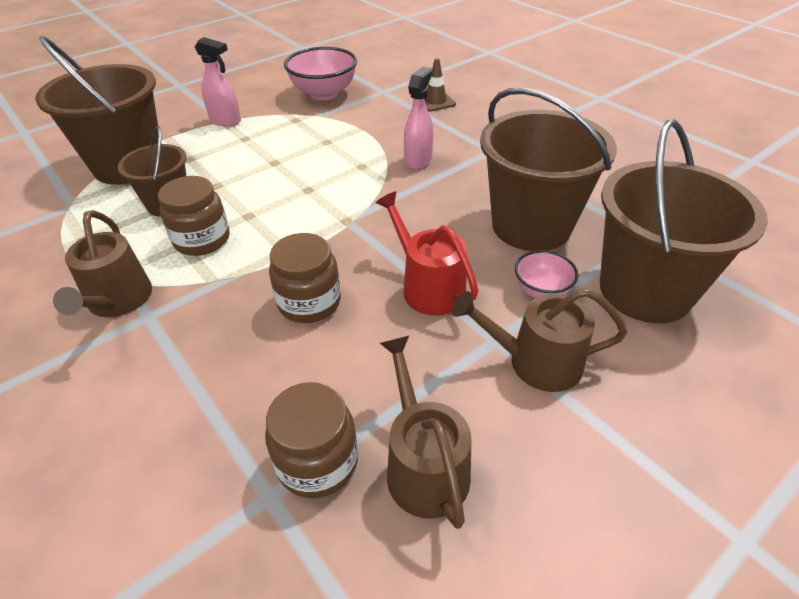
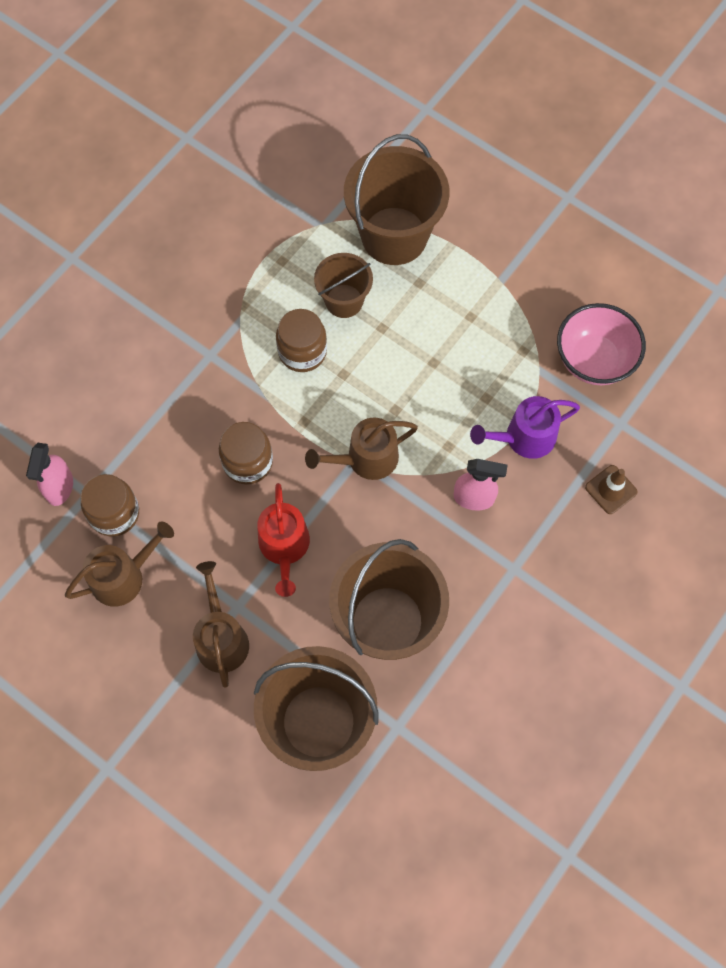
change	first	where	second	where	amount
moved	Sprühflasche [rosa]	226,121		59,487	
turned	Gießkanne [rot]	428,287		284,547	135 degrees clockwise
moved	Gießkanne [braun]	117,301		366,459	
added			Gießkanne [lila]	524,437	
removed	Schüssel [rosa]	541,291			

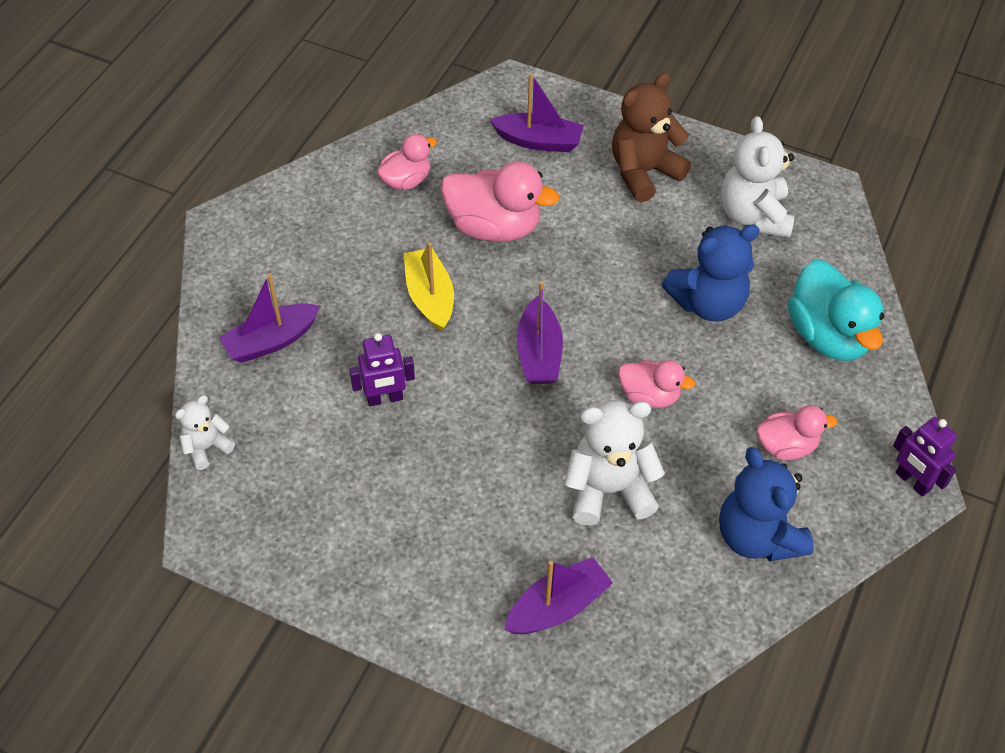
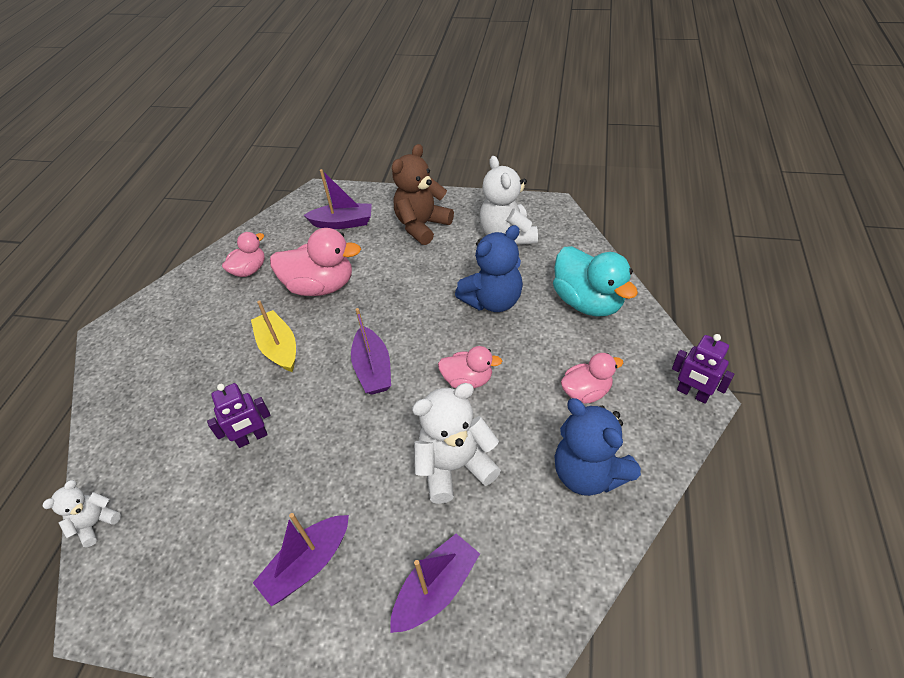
change	first	where	second	where	amount
moved	Boot [lila]	271,341		308,564	

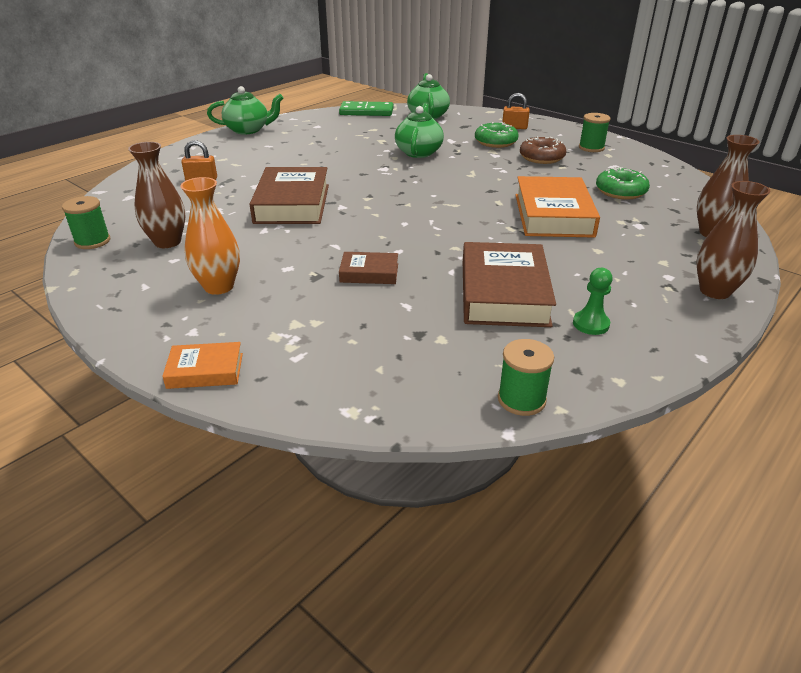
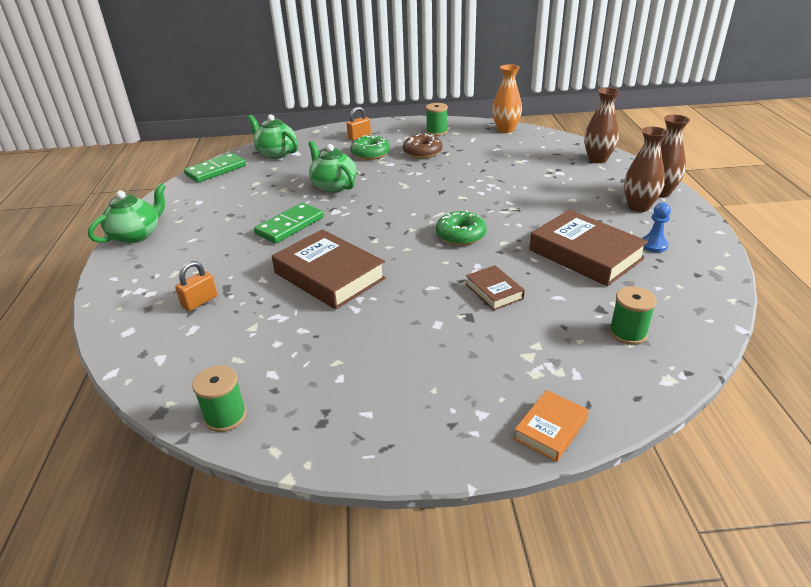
change	first	where	second	where	amount
added			Dominostein [grün]	290,226	
moved	Donut [grün]	620,191		460,235	
turned	Buch [braun]	369,273		494,291	75 degrees counterclockwise
moved	Vase [orange]	219,286		505,130	
moved	Garnrolle [grün]	521,399		628,333	
moved	Vase [braun]	167,242		638,207	
recoloured	Bauer [grün]	590,324	Bauer [blau]	653,245	
removed	Buch [orange]	553,215			

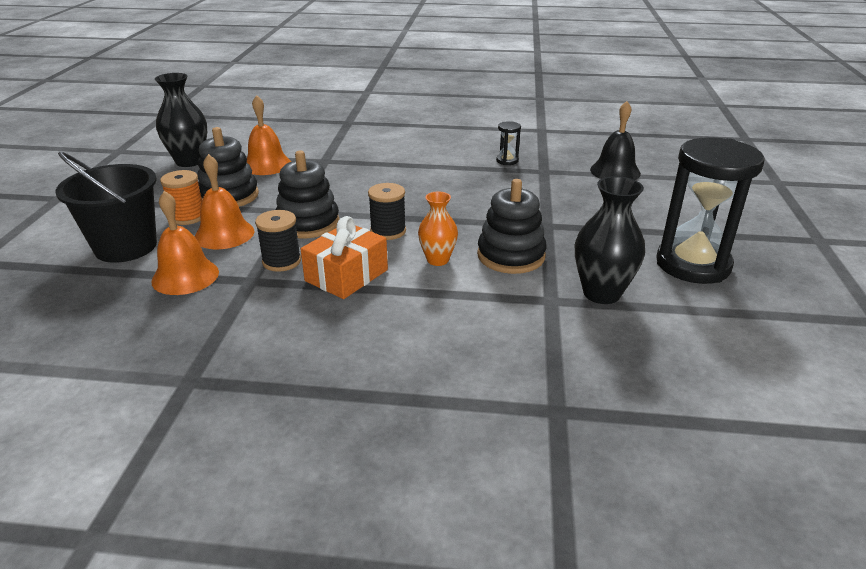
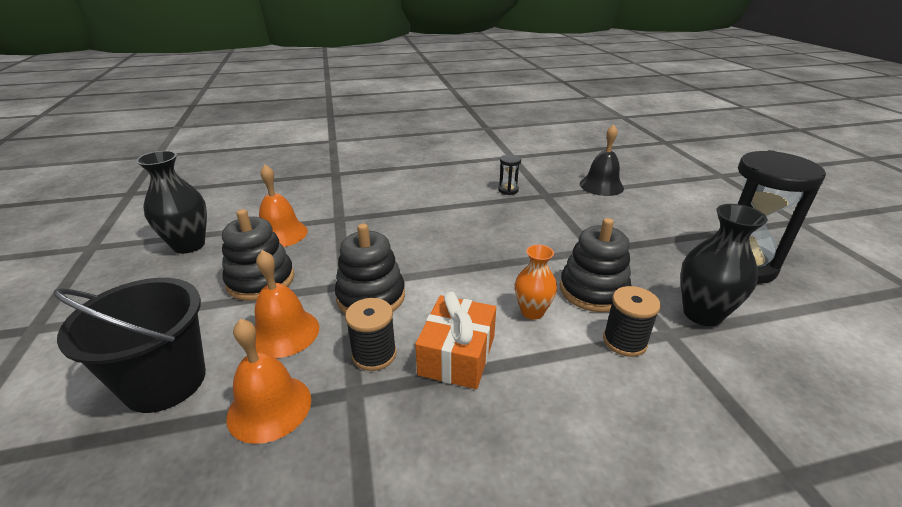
change	first	where	second	where	amount
moved	Garnrolle [schwarz]	388,231		624,341	
removed	Garnrolle [orange]	188,217			

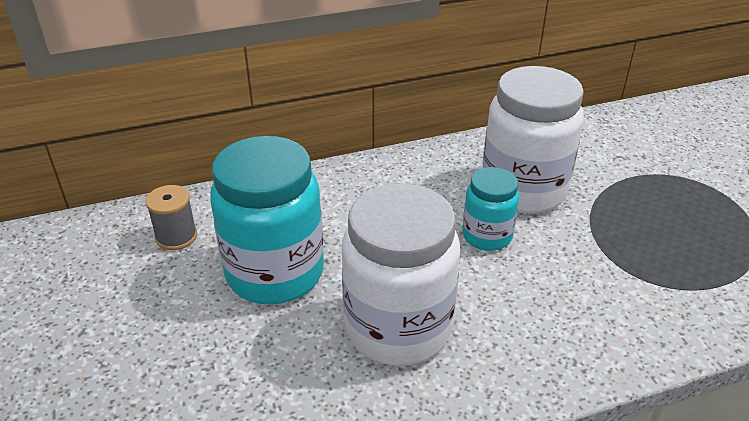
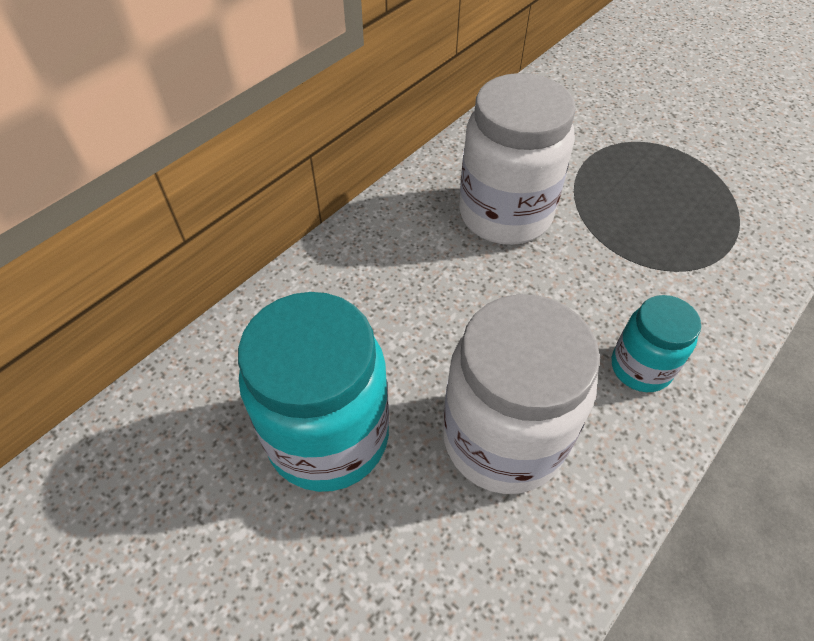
change	first	where	second	where	amount
moved	Einmachglas [türkis]	487,236		640,368	
removed	Garnrolle [grau]	176,237			

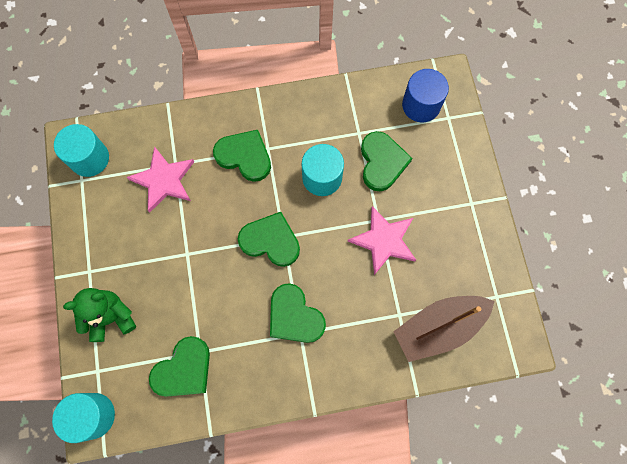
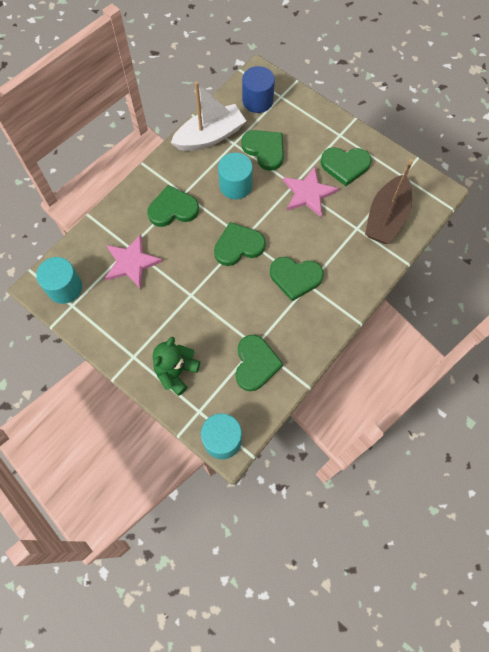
change	first	where	second	where	amount
added			Boot [weiß]	210,136	
added			Herz [grün]	345,166	

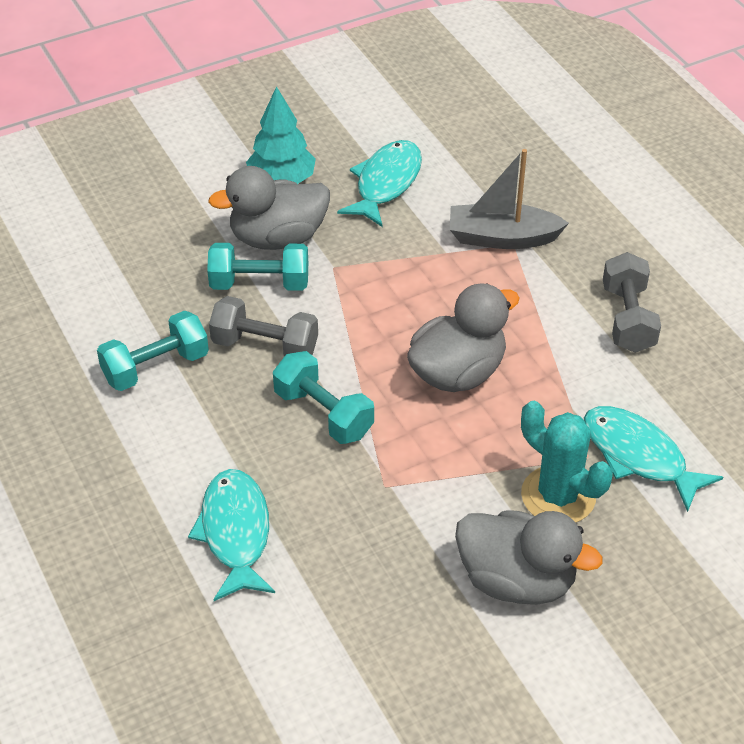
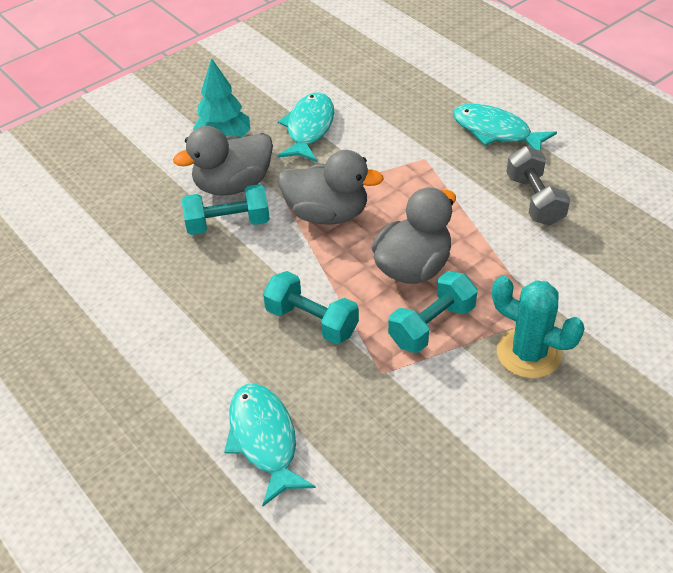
change	first	where	second	where	amount
moved	Ente [grau]	516,580		327,214	
moved	Hantel [türkis]	156,367		432,325	
moved	Fisch [türkis]	638,456		495,131	
removed	Hantel [grau]	265,346			
removed	Boot [grau]	502,238			

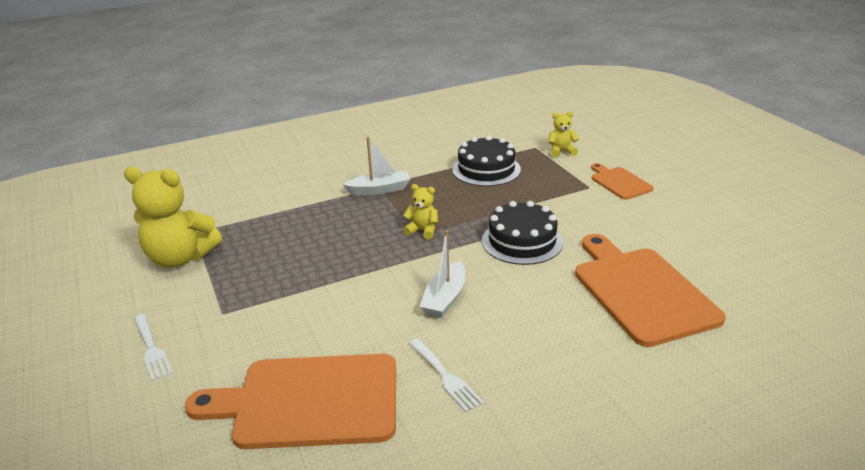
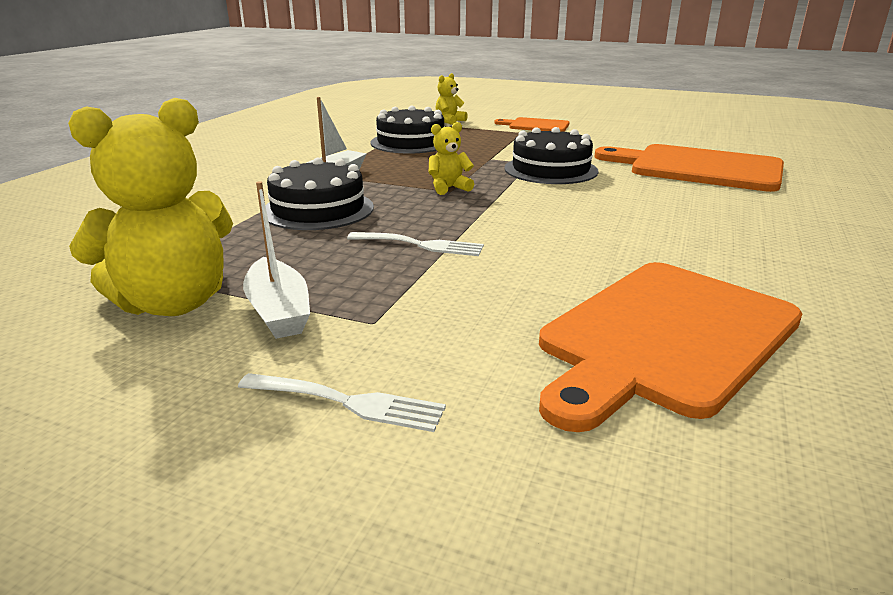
change	first	where	second	where	amount
moved	Boot [weiß]	445,298		279,311	
added			Kuchen [schwarz]	318,209	
moved	Gabel [weiß]	446,377		421,245	

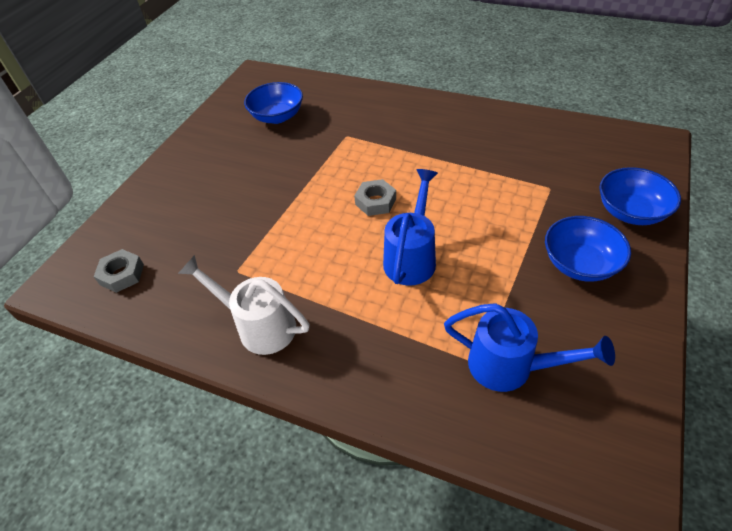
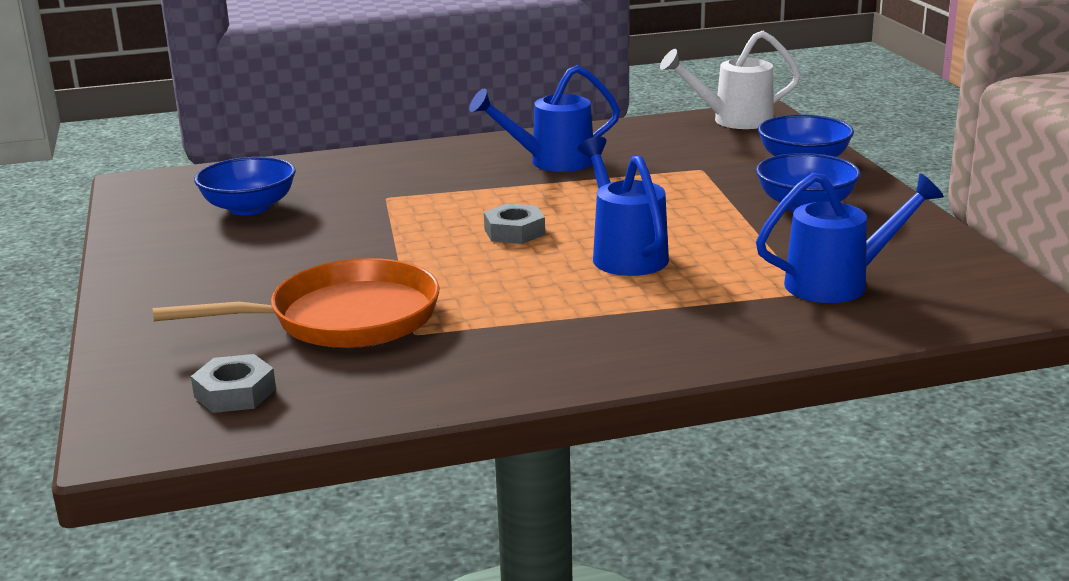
change	first	where	second	where	amount
added			Pfanne [orange]	343,319	
added			Gießkanne [blau]	552,162	
moved	Gießkanne [weiß]	259,326		733,120	

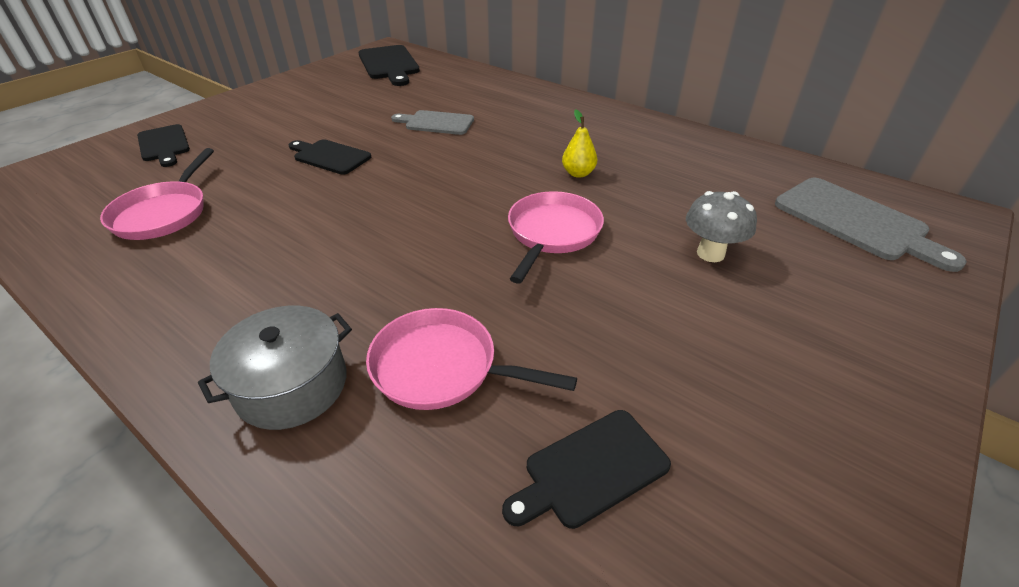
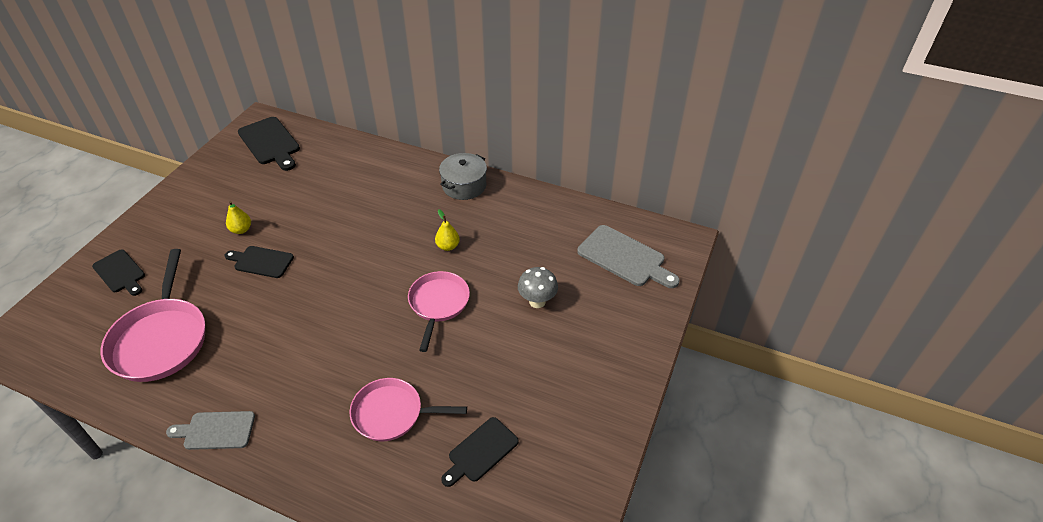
change	first	where	second	where	amount
resized	Pfanne [rosa]	164,213		161,339	x1.50
moved	Schneidebrett [grau]	436,123		216,430	
added			Birne [gelb]	241,230	
moved	Kochtopf [grau]	292,385		464,185	

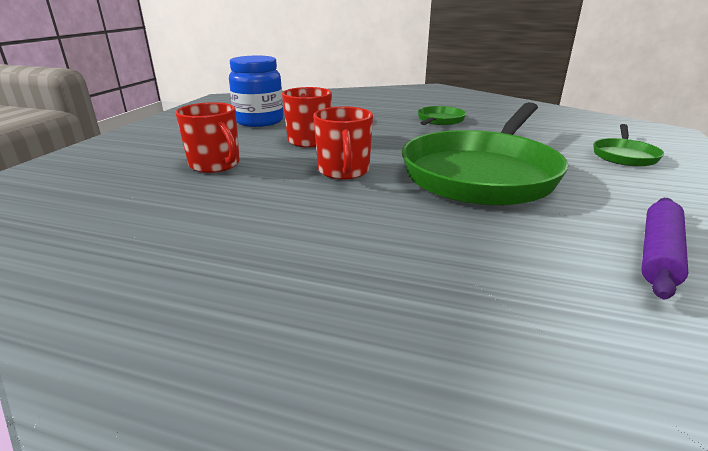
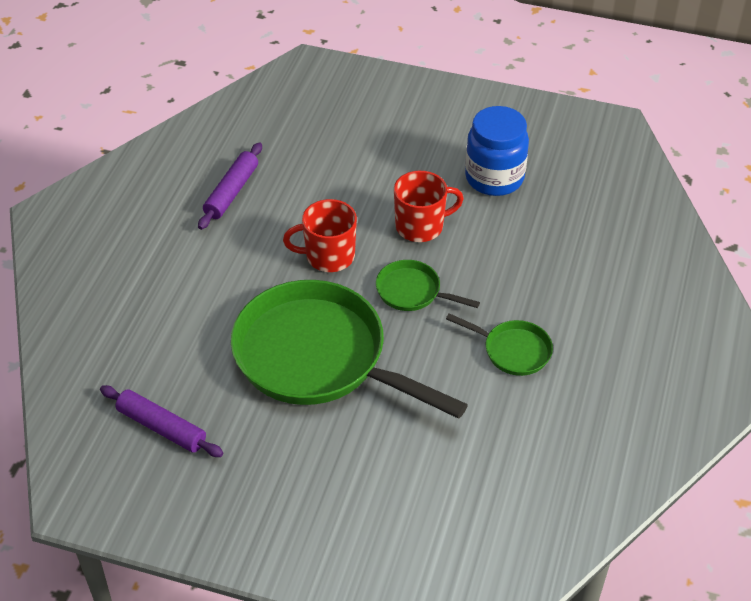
change	first	where	second	where	amount
added			Nudelholz [lila]	231,192	
moved	Pfanne [grün]	624,156		412,291	
removed	Tasse [rot]	215,165			

